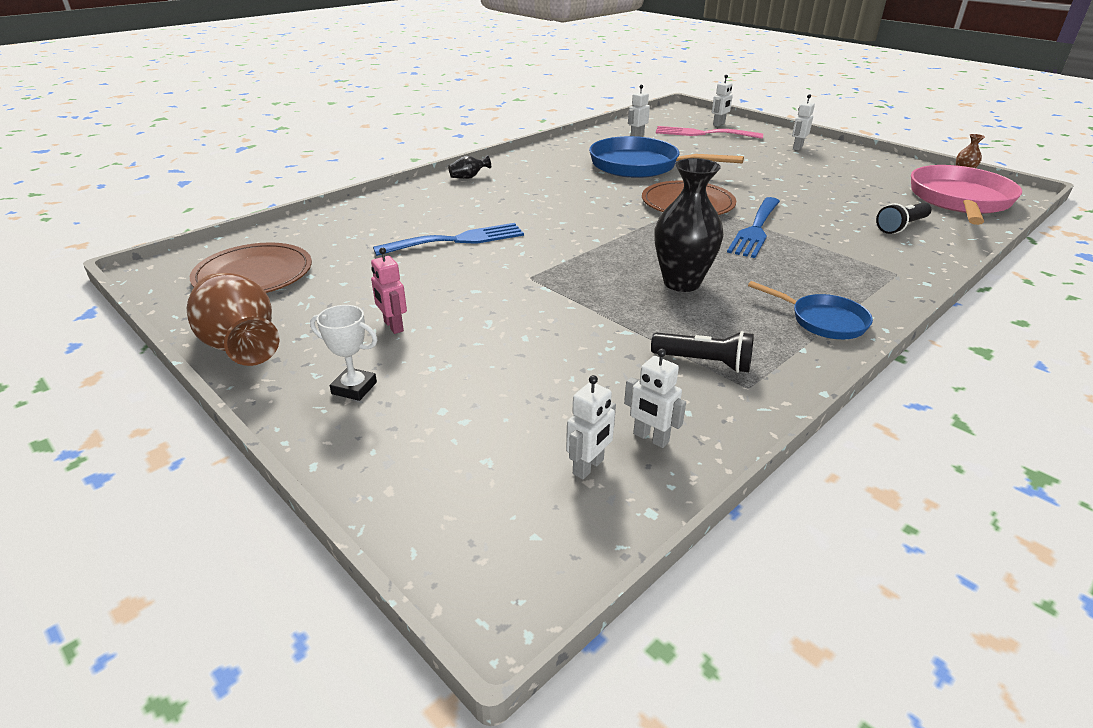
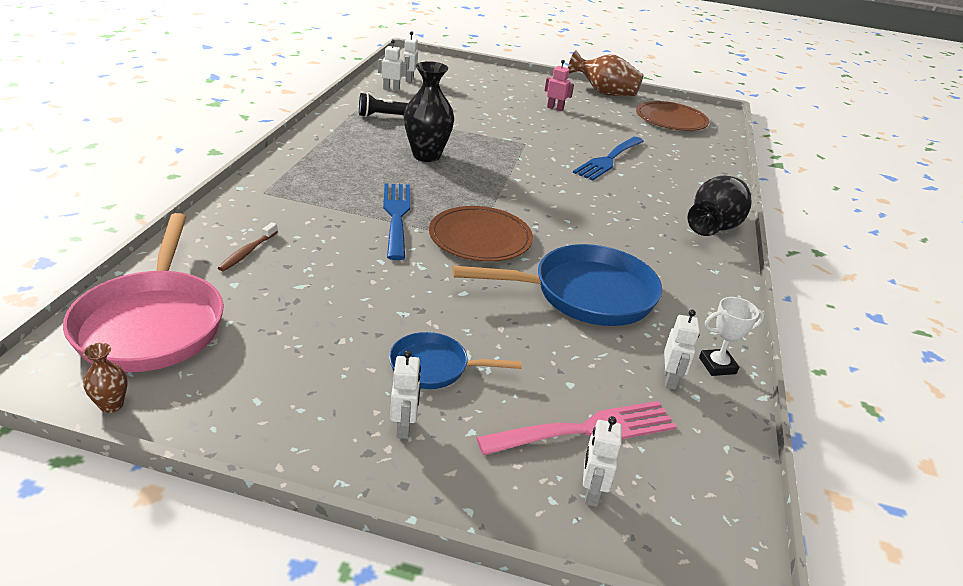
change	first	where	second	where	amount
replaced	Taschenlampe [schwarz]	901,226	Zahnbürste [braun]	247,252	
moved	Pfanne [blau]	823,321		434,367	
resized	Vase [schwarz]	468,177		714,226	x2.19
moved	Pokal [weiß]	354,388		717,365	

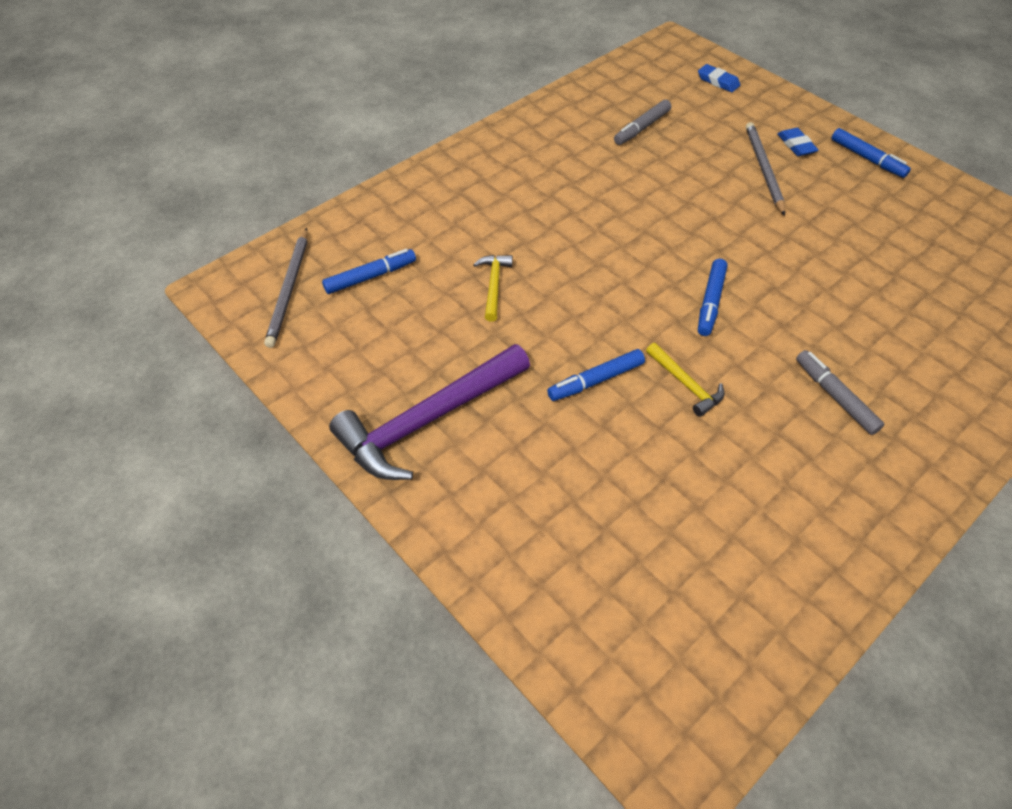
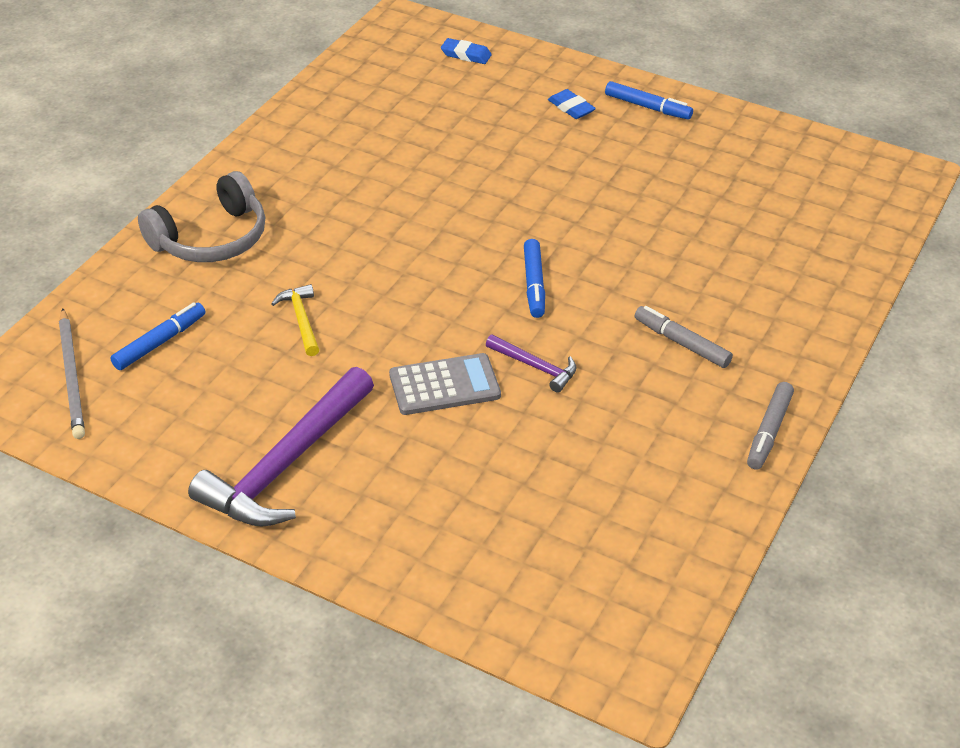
change	first	where	second	where	amount
added			Kopfhörer [grau]	211,238	
replaced	Filzstift [blau]	596,380	Taschenrechner [grau]	444,385	
recoloured	Hammer [gelb]	686,384	Hammer [lila]	535,367	
moved	Filzstift [grau]	642,128		769,432	
removed	Bleistift [grau]	763,169			

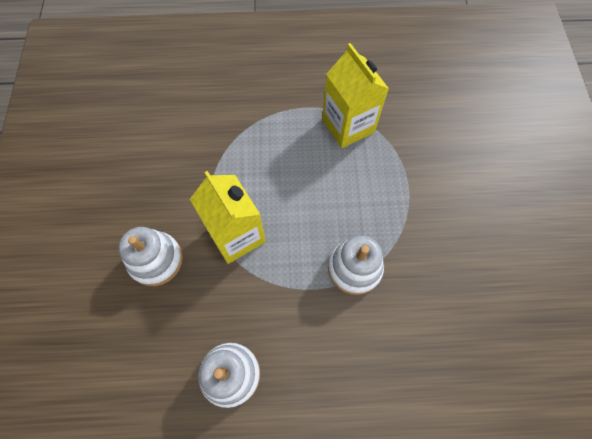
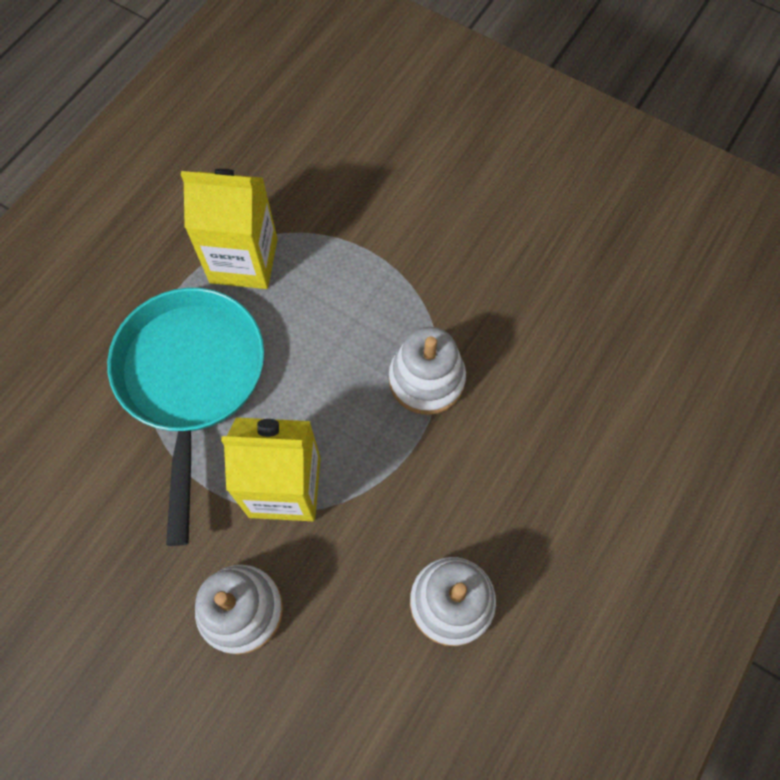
change	first	where	second	where	amount
added			Pfanne [türkis]	191,379	

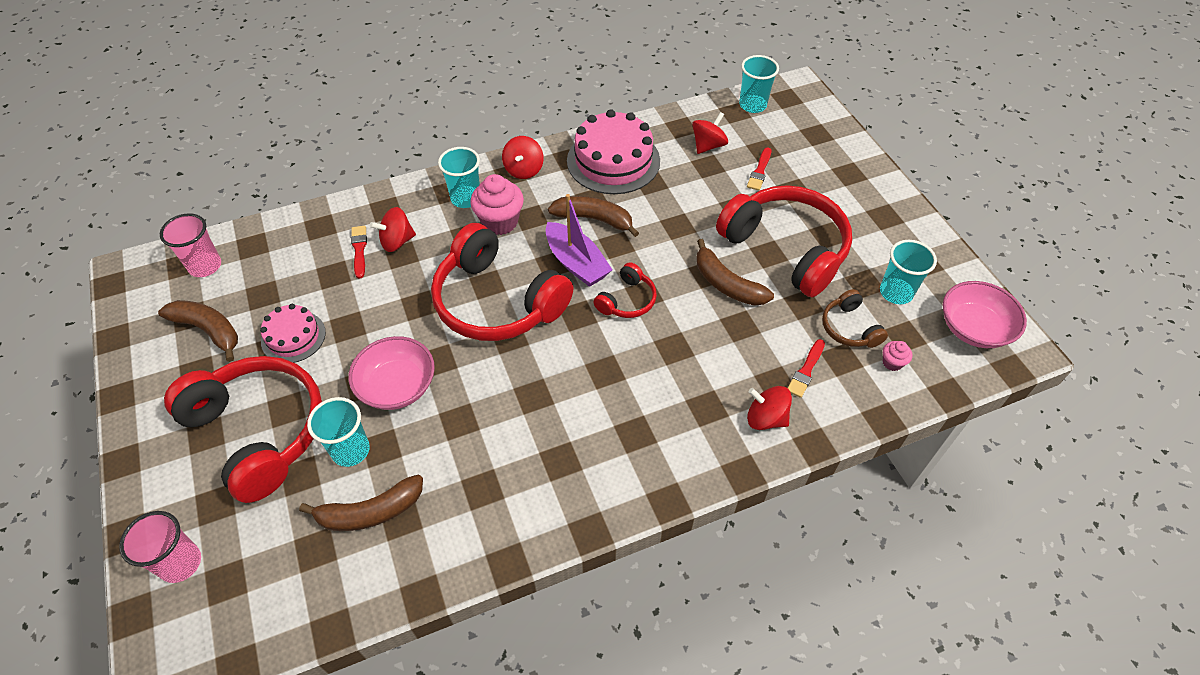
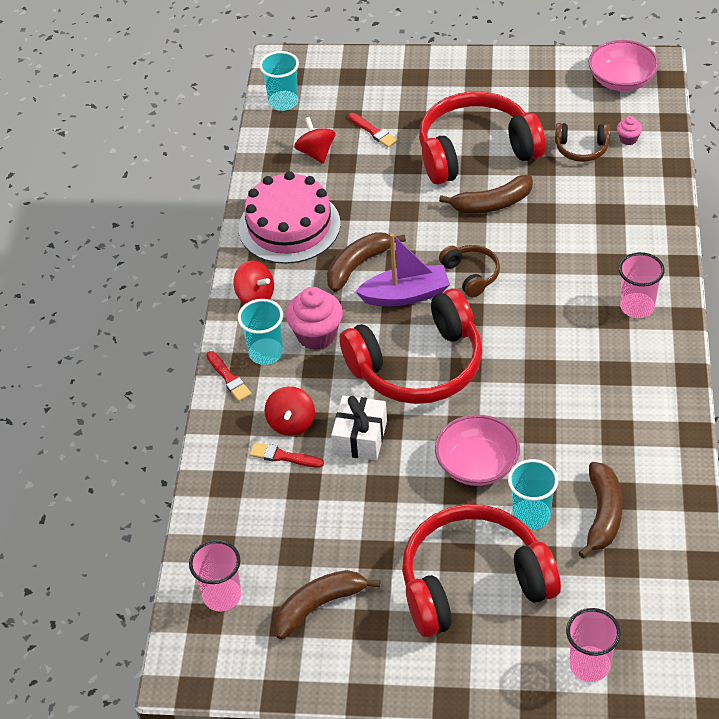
change	first	where	second	where	amount
moved	Pinsel [rot]	806,370		229,378	
added			Geschenk [weiß]	360,437	
recoloured	Kopfhörer [rot]	627,300	Kopfhörer [braun]	471,275	
added			Becher [rosa]	637,307	
removed	Kuchen [rosa]	293,337			
removed	Kreisel [rot]	765,418			
removed	Becher [türkis]	896,292			

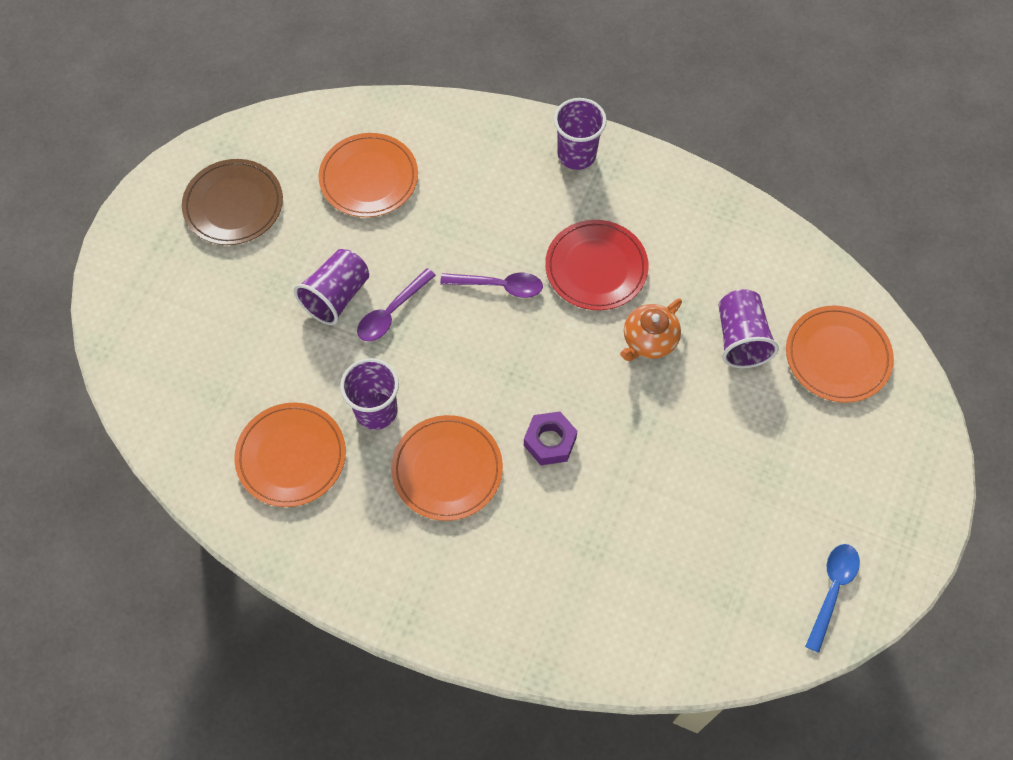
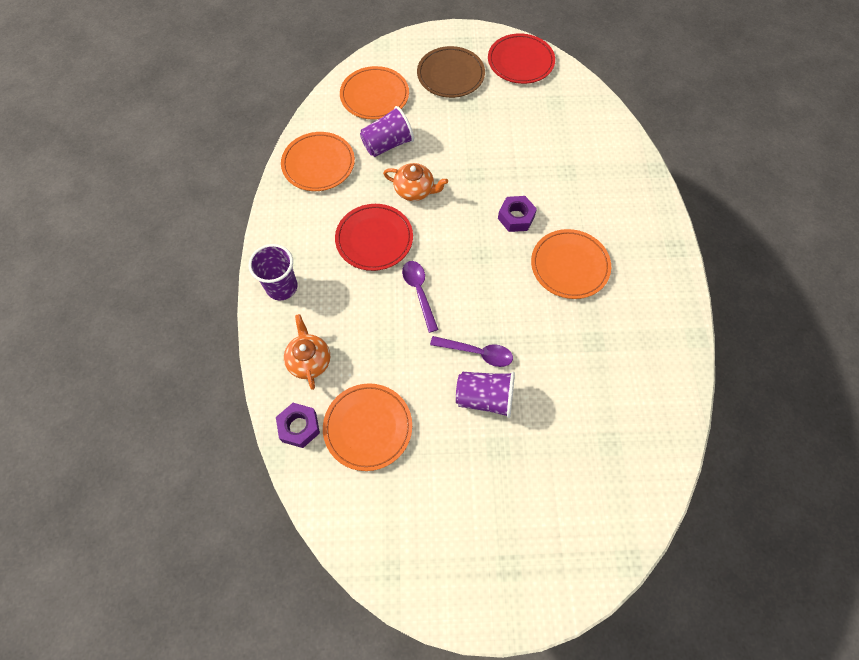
change	first	where	second	where	amount
added			Sechskantmutter [lila]	299,427	
moved	Teller [orange]	291,456		318,164	
added			Teekanne [orange]	309,360	
moved	Teller [braun]	233,205		450,75	
replaced	Löffel [blau]	832,590	Teller [rot]	520,61	
removed	Becher [lila]	376,411			

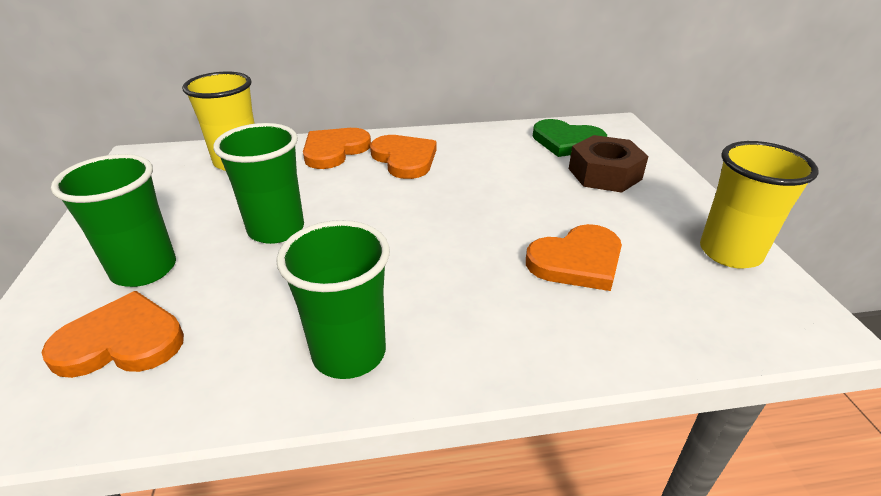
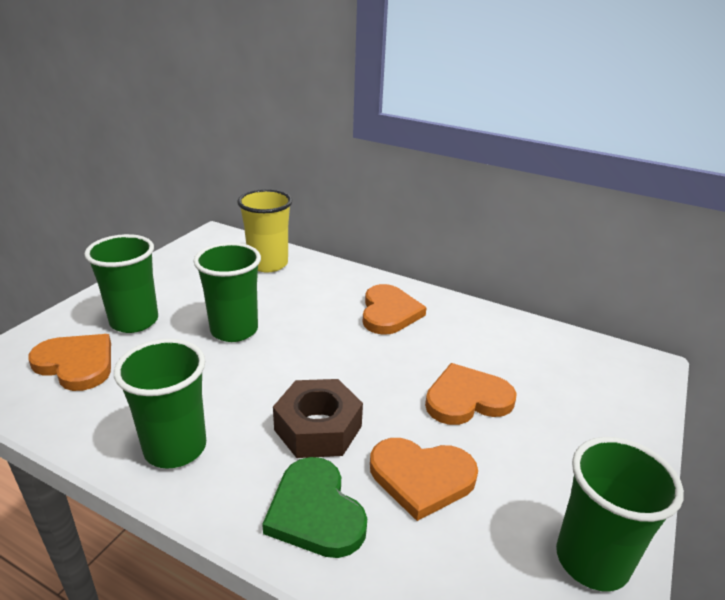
change	first	where	second	where	amount
moved	Herz [grün]	567,141		315,512	
moved	Sechskantmutter [braun]	604,174		318,428	
moved	Herz [orange]	334,150		467,399	
recoloured	Becher [gelb]	730,252	Becher [grün]	591,560	

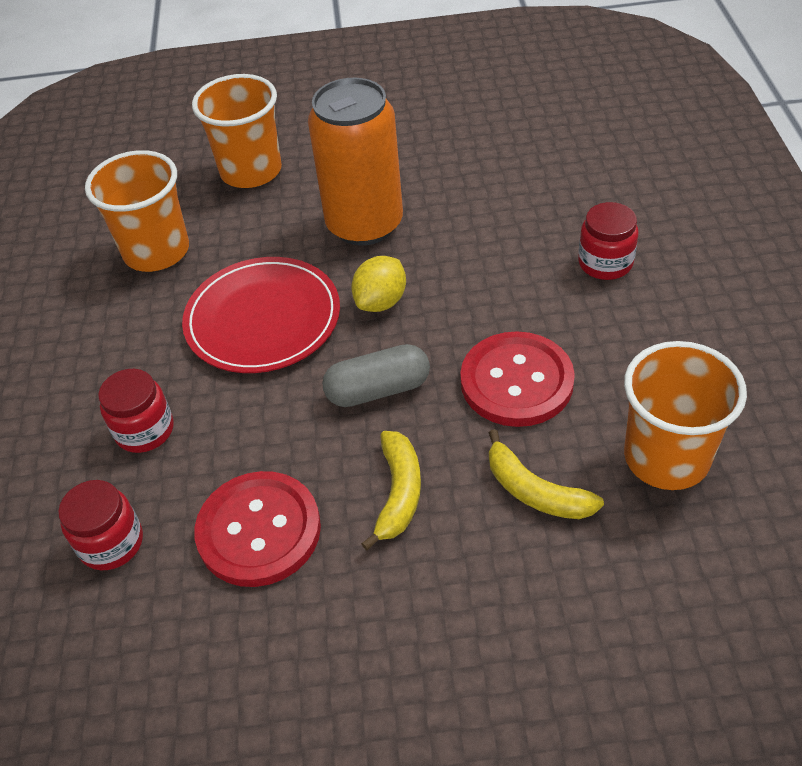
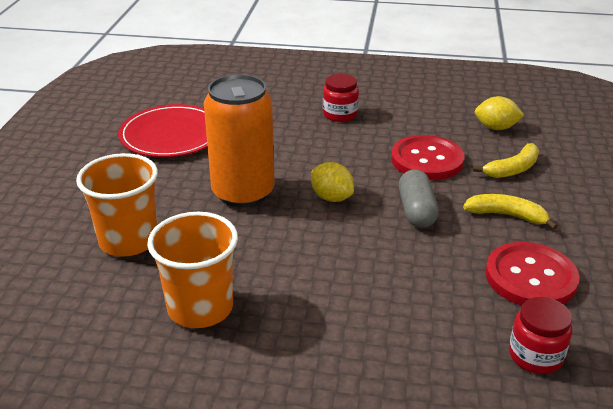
change	first	where	second	where	amount
moved	Teller [rot]	263,319		171,135	
replaced	Becher [orange]	666,457	Zitrone [gelb]	496,128	
removed	Einmachglas [rot]	145,430			

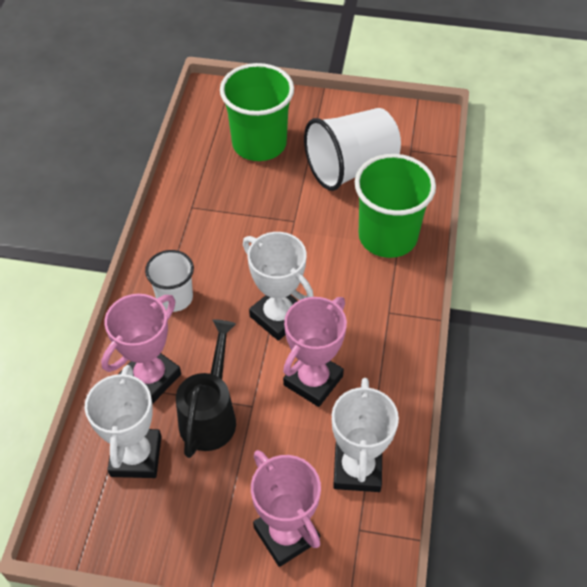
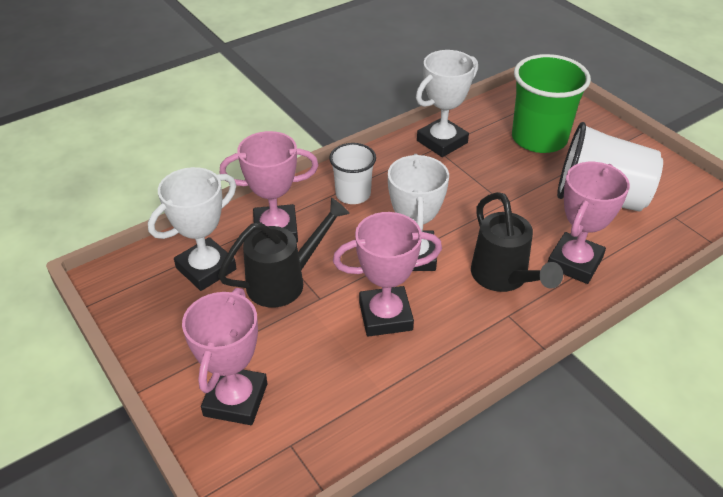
change	first	where	second	where	amount
moved	Pokal [weiß]	357,469		442,142	
added			Gießkanne [schwarz]	503,278	
replaced	Becher [grün]	387,236	Pokal [rosa]	574,262	

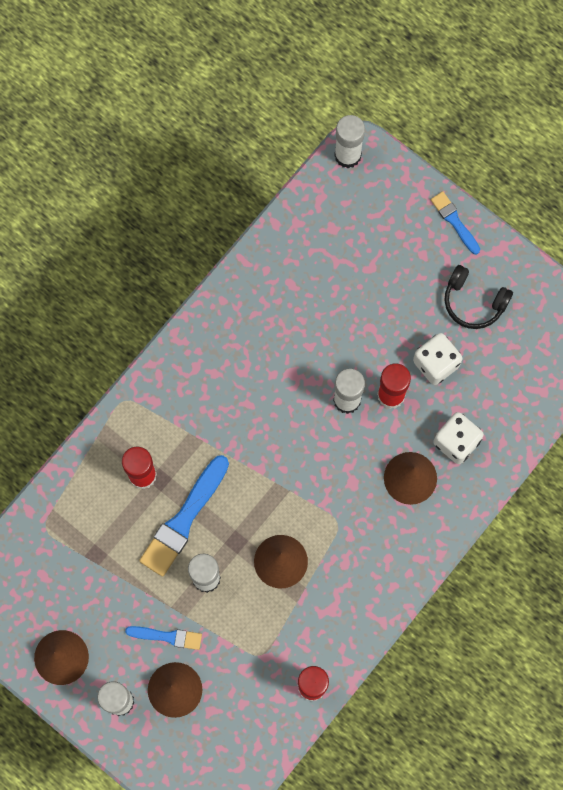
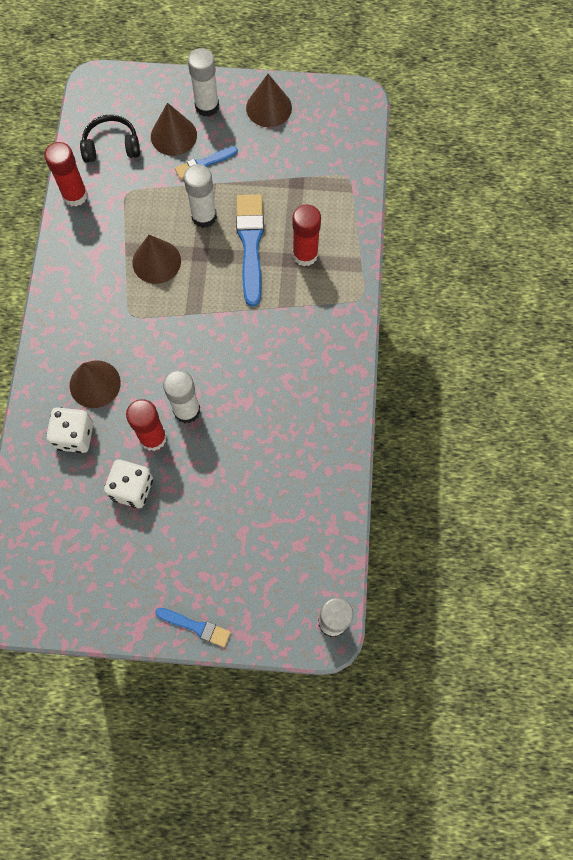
change	first	where	second	where	amount
moved	Kopfhörer [schwarz]	473,302		111,146	

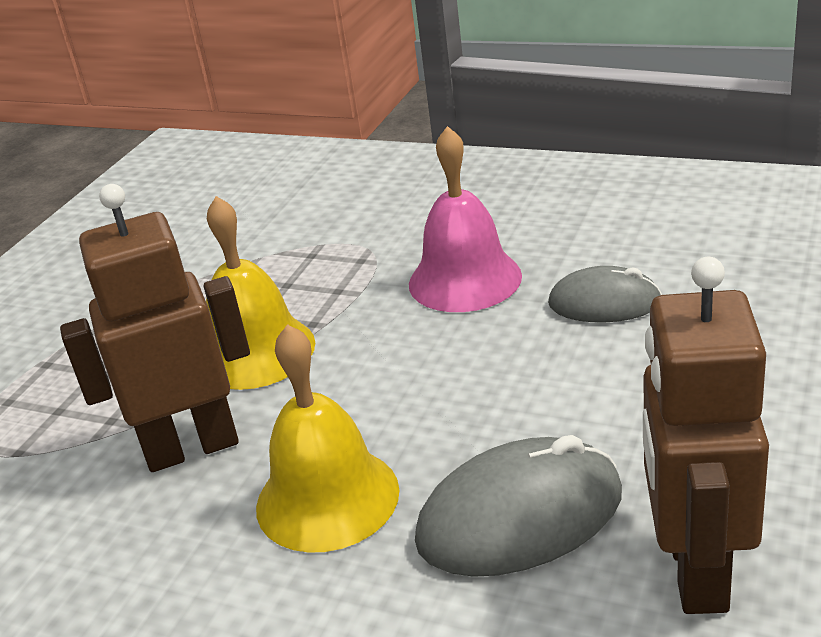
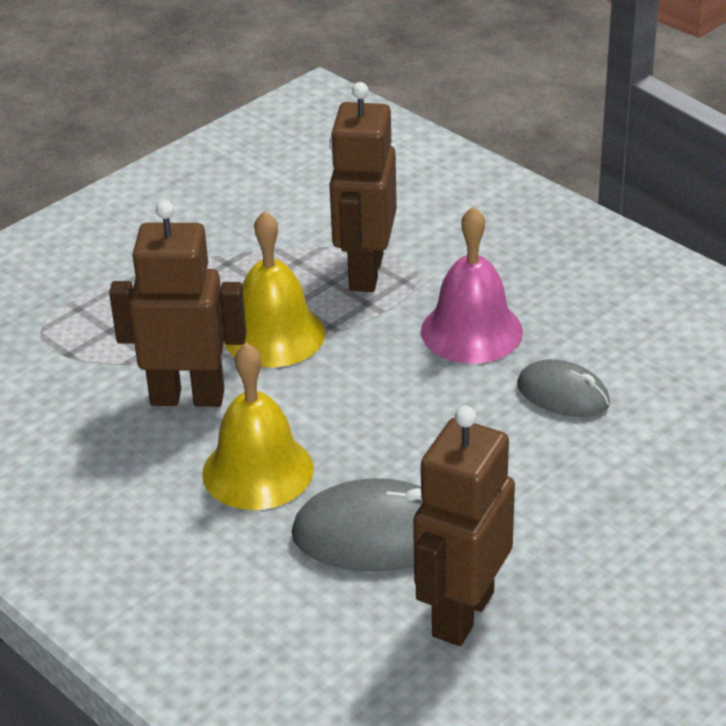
change	first	where	second	where	amount
added			Roboter [braun]	365,272	

